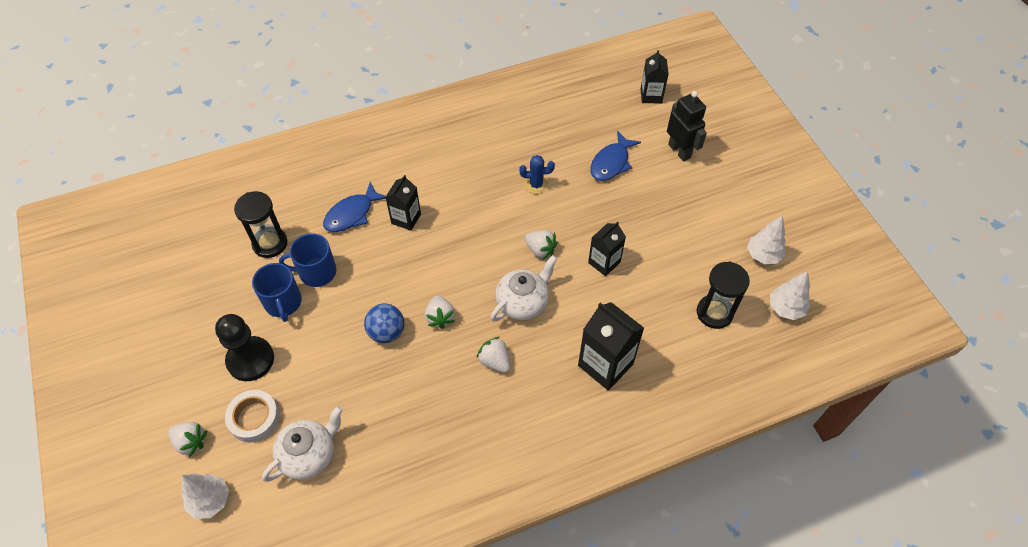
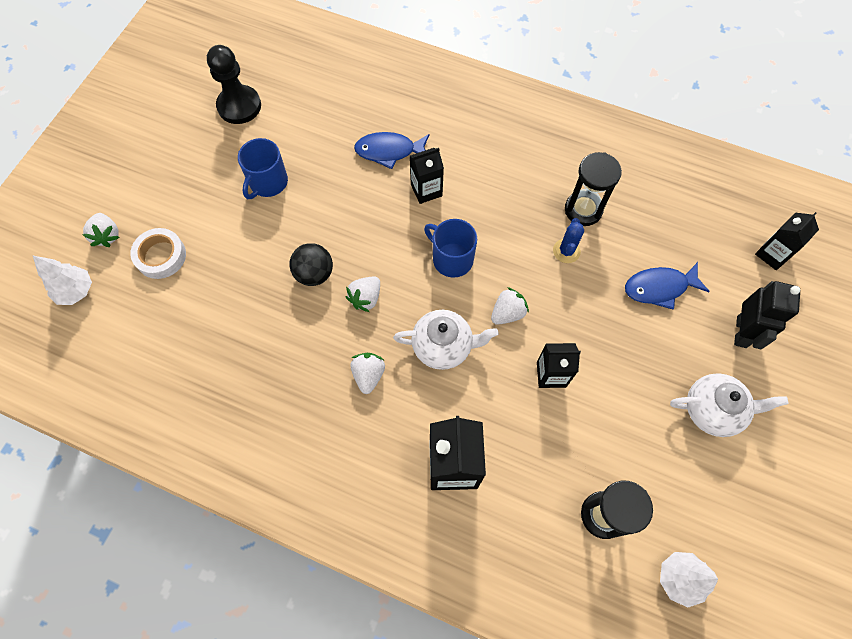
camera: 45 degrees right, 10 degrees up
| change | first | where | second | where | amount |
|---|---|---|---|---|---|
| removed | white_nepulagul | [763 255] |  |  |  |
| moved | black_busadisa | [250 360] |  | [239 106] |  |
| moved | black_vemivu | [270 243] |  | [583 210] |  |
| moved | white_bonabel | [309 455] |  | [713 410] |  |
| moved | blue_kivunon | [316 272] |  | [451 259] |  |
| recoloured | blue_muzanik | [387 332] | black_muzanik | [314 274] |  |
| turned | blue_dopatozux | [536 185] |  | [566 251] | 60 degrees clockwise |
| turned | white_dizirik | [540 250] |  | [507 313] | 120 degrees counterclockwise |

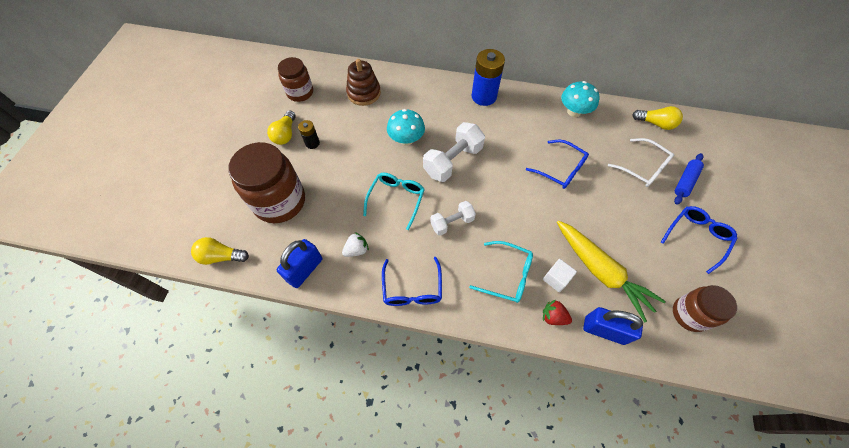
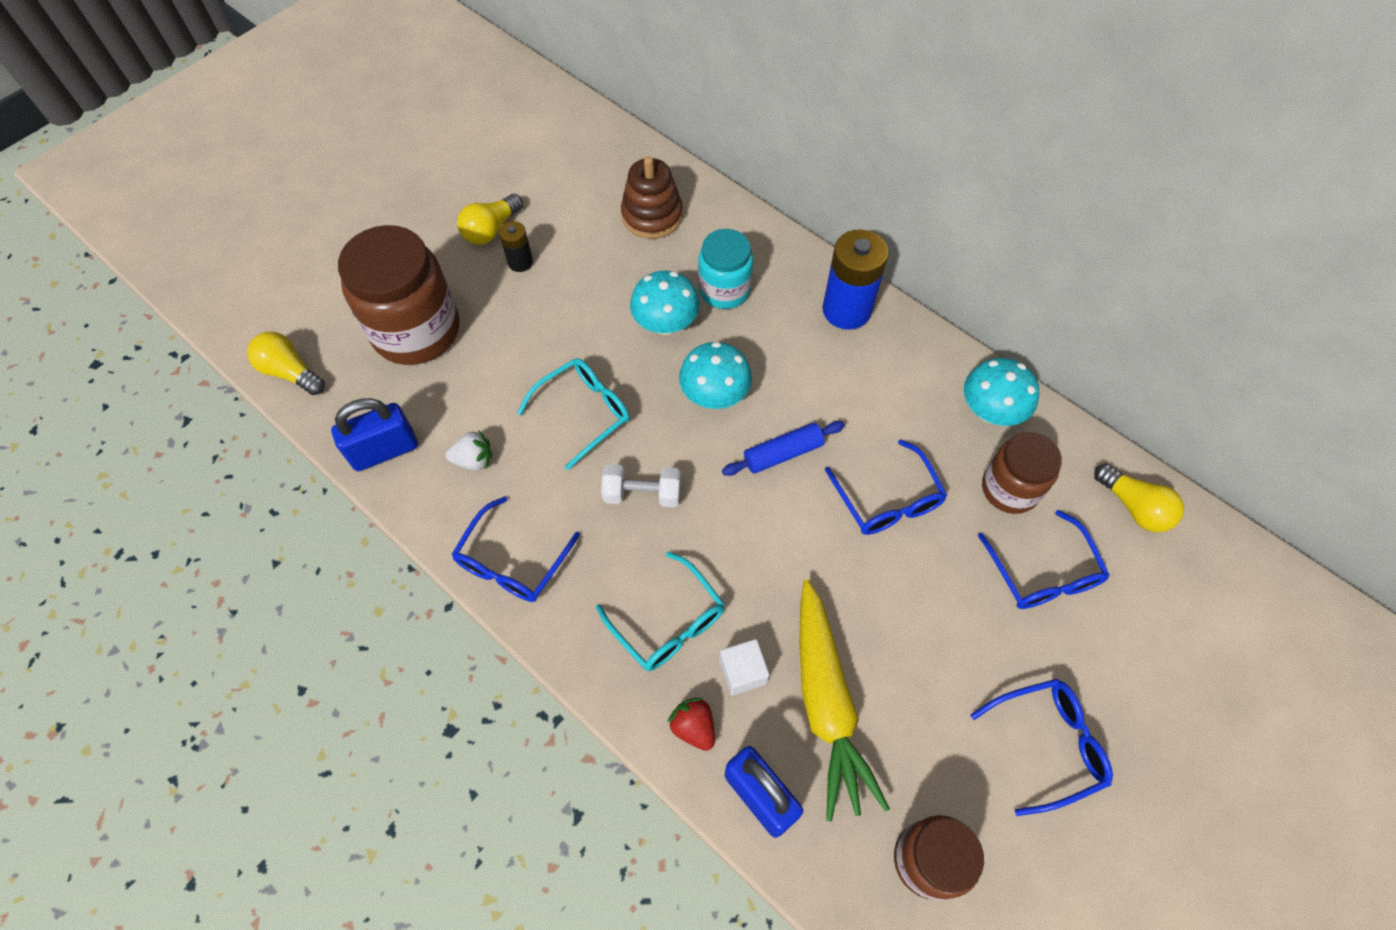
camera: 30 degrees right, 0 degrees up
| change | first | where | second | where | amount |
|---|---|---|---|---|---|
| added |  |  | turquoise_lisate | [724 290] |  |
| moved | brown_lisate | [300 92] |  | [1009 489] |  |
| moved | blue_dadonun | [685 181] |  | [783 453] |  |
| replaced | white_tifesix | [453 161] | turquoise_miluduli | [714 395] |  |
| recoloured | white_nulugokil | [643 168] | blue_nulugokil | [1043 573] |  |

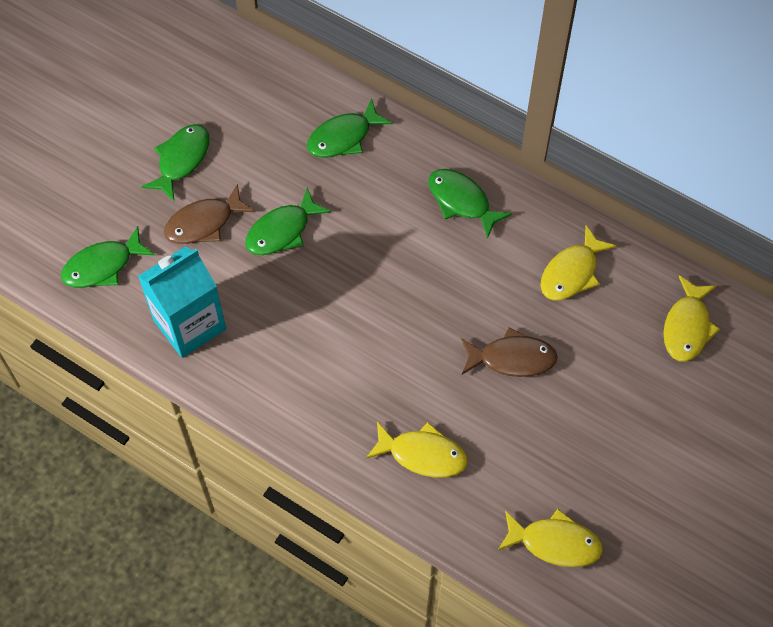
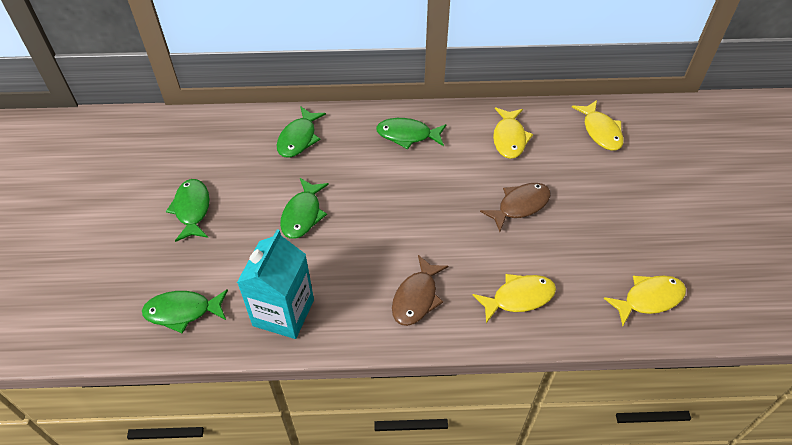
camera: 35 degrees left, 10 degrees down
| change | first | where | second | where | amount |
|---|---|---|---|---|---|
| moved | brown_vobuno | [204 223] |  | [416 297] |  |
| turned | green_vobuno | [103 266] |  | [182 311] | 60 degrees clockwise |

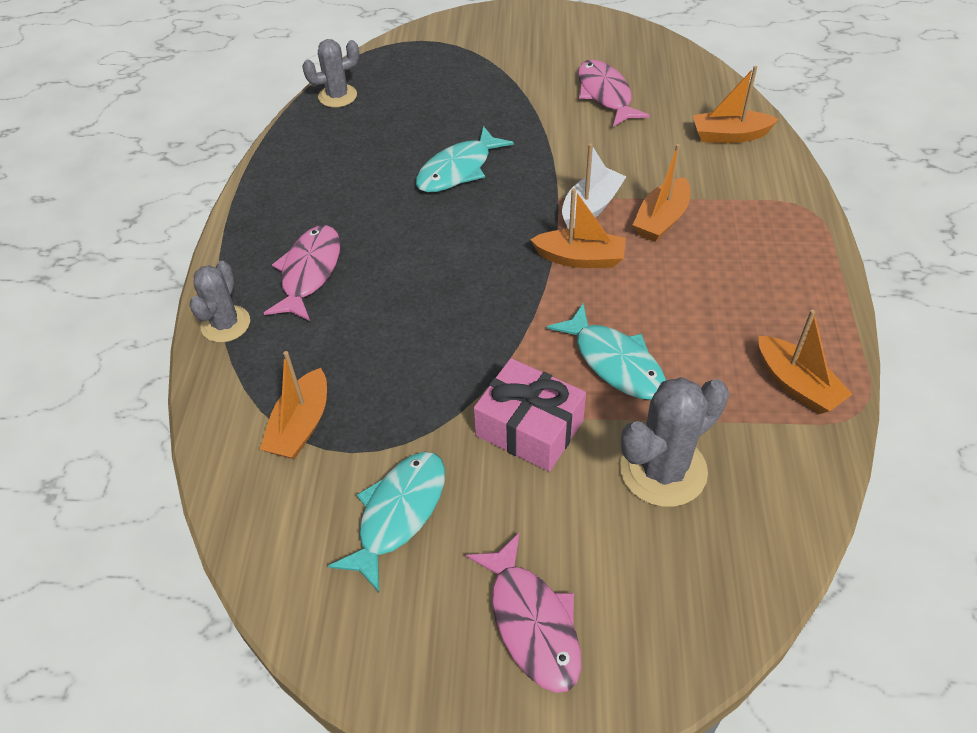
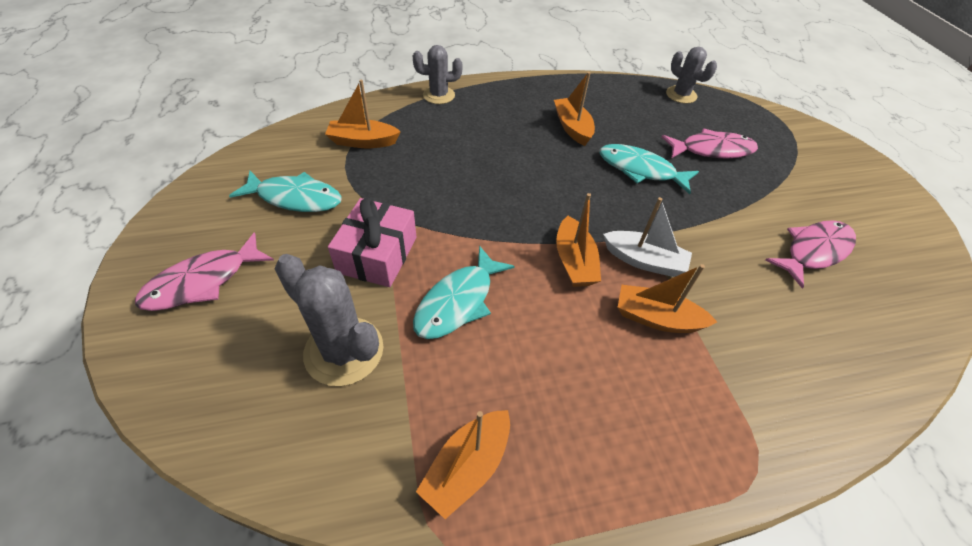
camera: 70 degrees right, 0 degrees up
| change | first | where | second | where | amount |
|---|---|---|---|---|---|
| moved | pink_vobuno | [309 272] |  | [712 150] |  |
| moved | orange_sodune | [729 135] |  | [572 127] |  |

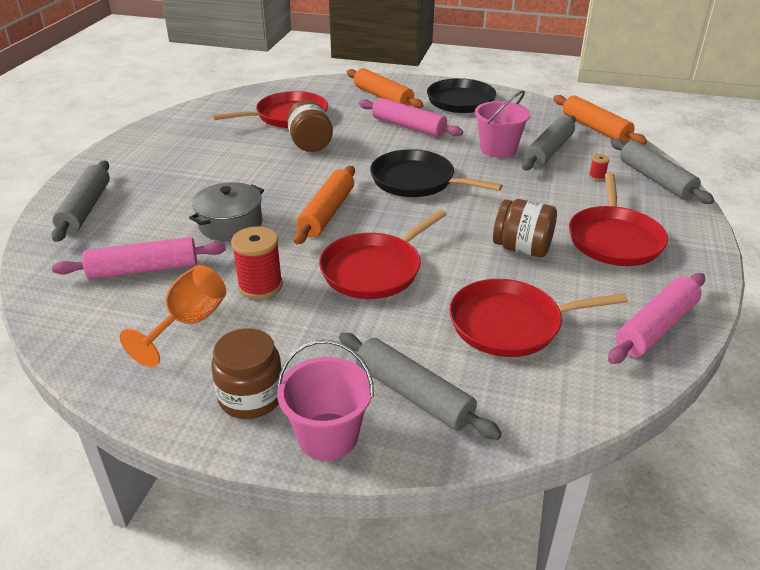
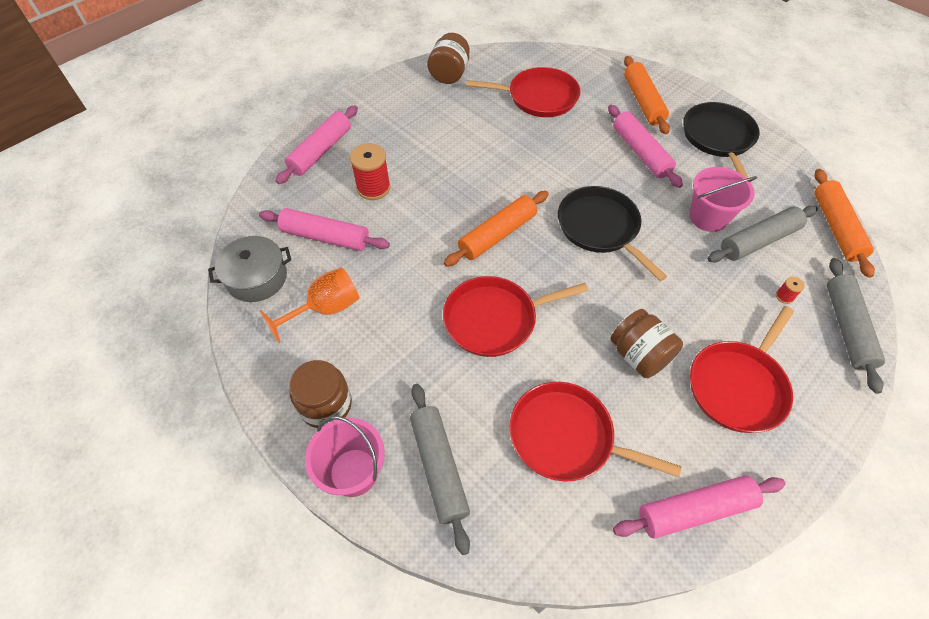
camera: 30 degrees right, 20 degrees up
| change | first | where | second | where | amount |
|---|---|---|---|---|---|
| moved | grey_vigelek | [230 224] |  | [257 278] |  |
| moved | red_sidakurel | [260 286] |  | [373 188] |  |
| moved | brown_lisate | [310 144] |  | [449 74] |  |
| recoloured | grey_dadonun | [85 209] | pink_dadonun | [320 151] |  |

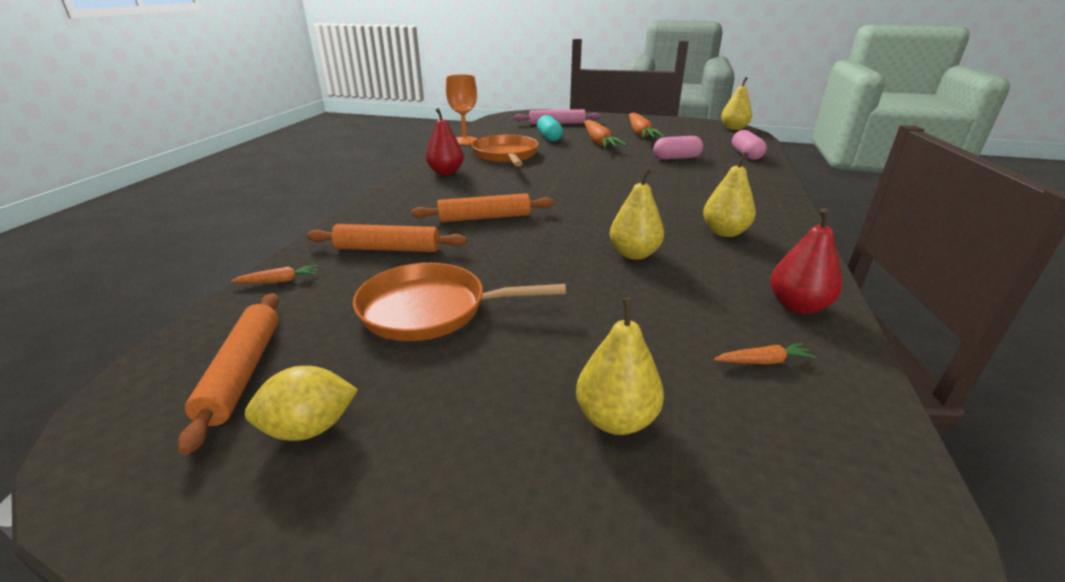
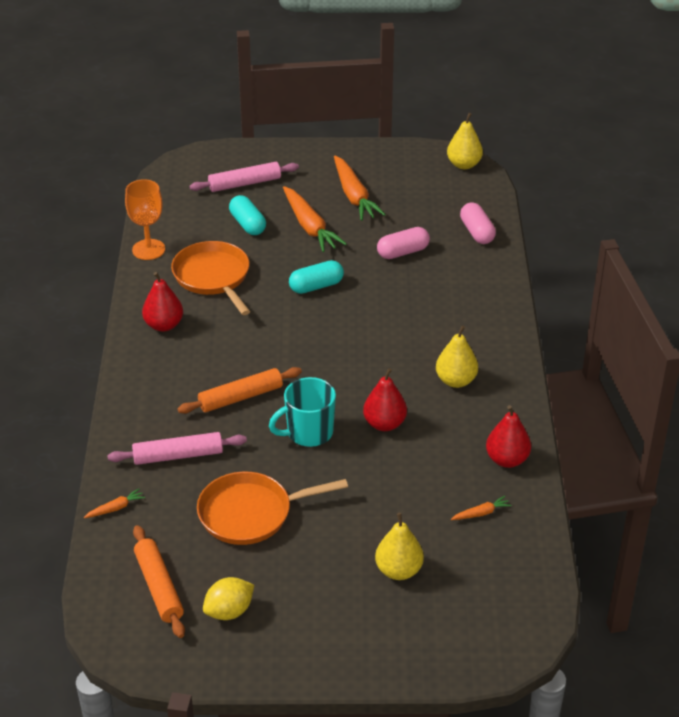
camera: 15 degrees left, 10 degrees up
| change | first | where | second | where | amount |
|---|---|---|---|---|---|
| added |  |  | turquoise_kivunon | [308 433] |  |
| added |  |  | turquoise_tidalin | [316 286] |  |
| recoloured | orange_dadonun | [388 249] | pink_dadonun | [178 456] |  |
| recoloured | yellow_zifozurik | [634 254] | red_zifozurik | [384 424] |  |

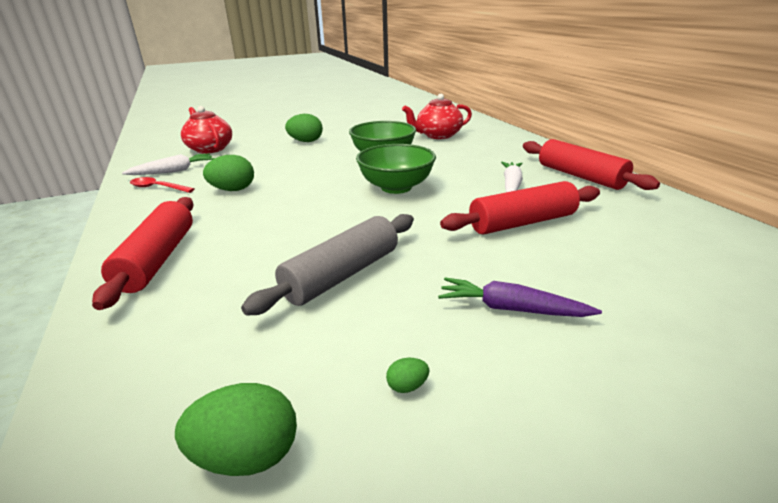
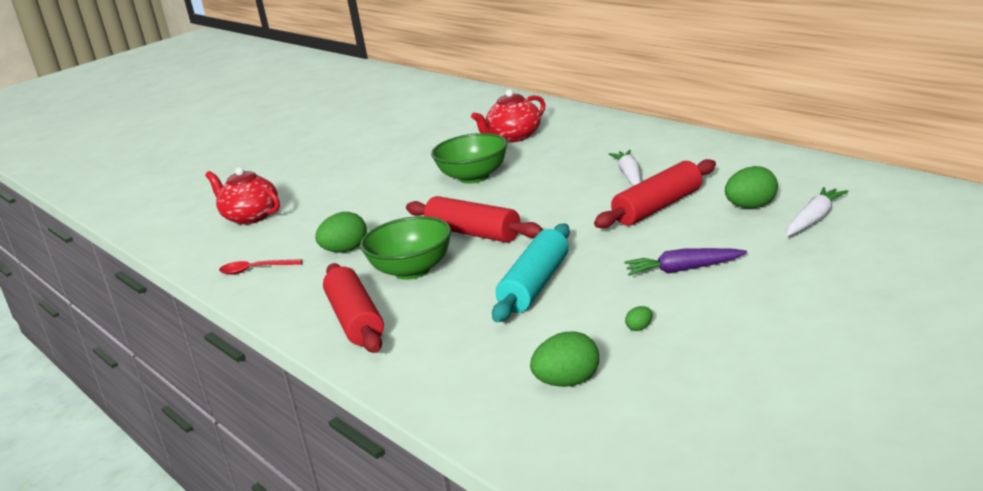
camera: 15 degrees left, 5 degrees down
| change | first | where | second | where | amount |
|---|---|---|---|---|---|
| moved | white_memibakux | [173 171] |  | [814 219] |  |
| moved | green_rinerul | [306 141] |  | [752 207] |  |
| moved | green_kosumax | [396 187] |  | [412 270] |  |
| moved | red_dadonun | [580 176] |  | [474 233] |  |
| recoloured | grey_dadonun | [342 275] | turquoise_dadonun | [535 285] |  |

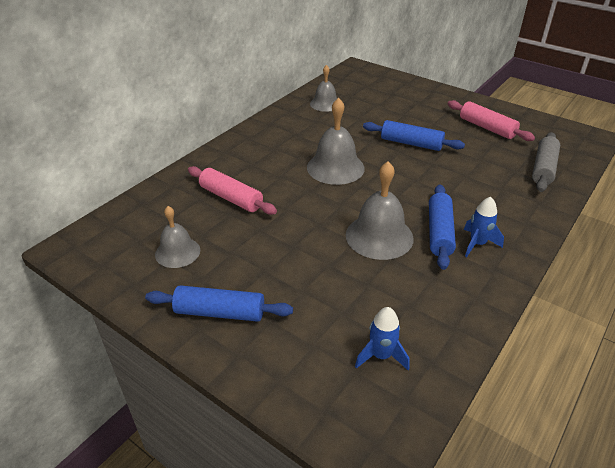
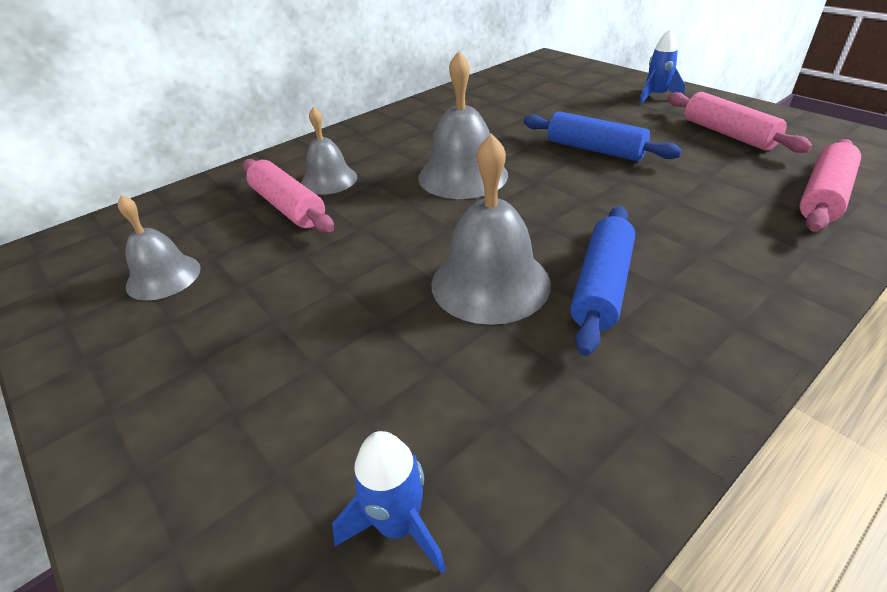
camera: 15 degrees right, 0 degrees up
| change | first | where | second | where | amount |
|---|---|---|---|---|---|
| removed | blue_dadonun | [220 312] |  |  |  |
| moved | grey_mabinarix | [325 104] |  | [329 180] |  |
| moved | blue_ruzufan | [477 244] |  | [656 96] |  |
| recoloured | grey_dadonun | [543 168] | pink_dadonun | [823 197] |  |

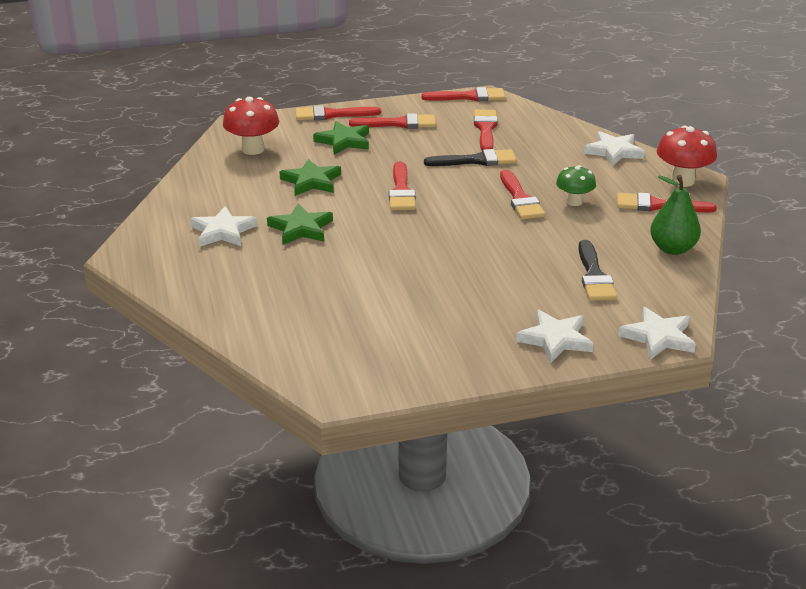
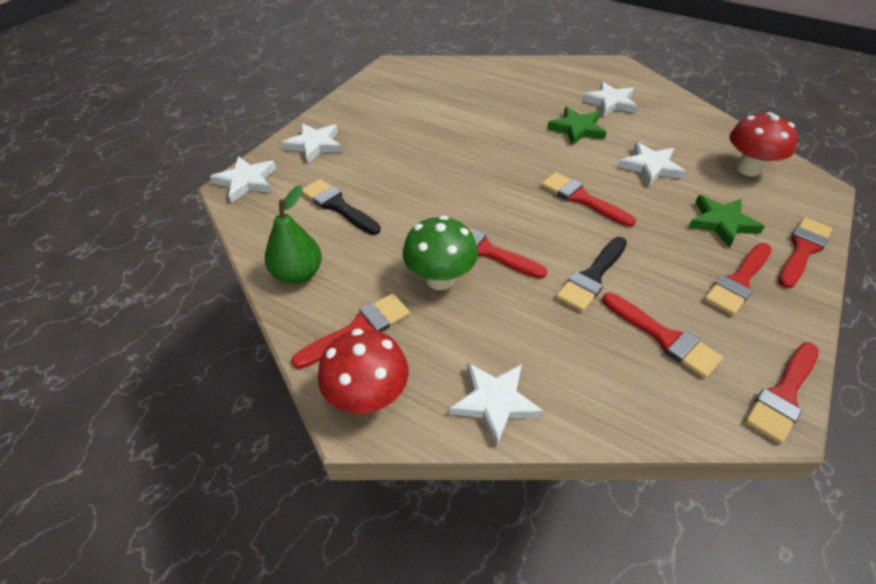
camera: 135 degrees right, 15 degrees up
| change | first | where | second | where | amount |
|---|---|---|---|---|---|
| recoloured | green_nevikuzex | [311 181] | white_nevikuzex | [650 167] |  |
| resized | green_miluduli | [574 202] |  | [440 279] | x1.53 |

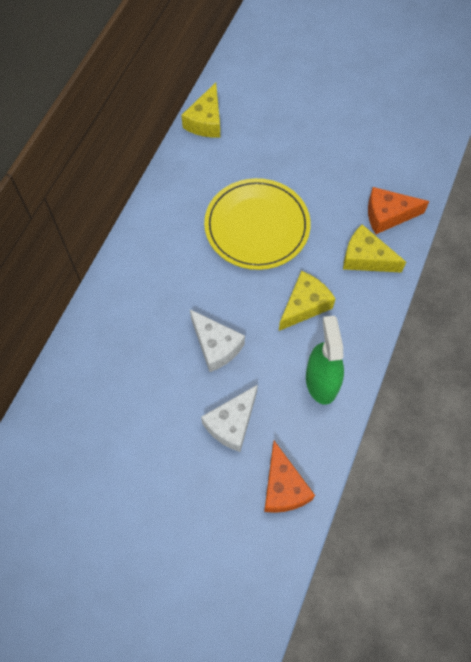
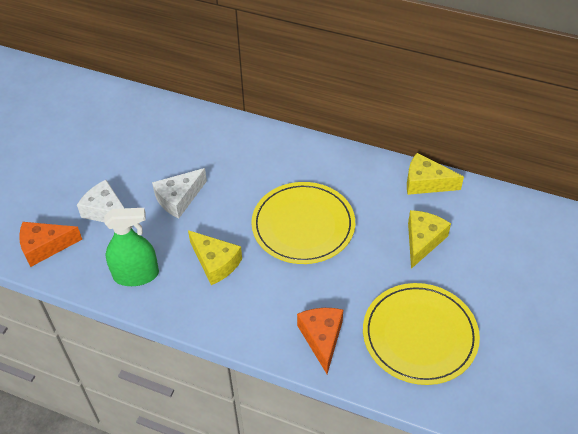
camera: 90 degrees right, 15 degrees down
| change | first | where | second | where | amount |
|---|---|---|---|---|---|
| added |  |  | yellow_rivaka | [419 335] |  |
| moved | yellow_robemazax | [366 258] |  | [423 241] |  |

